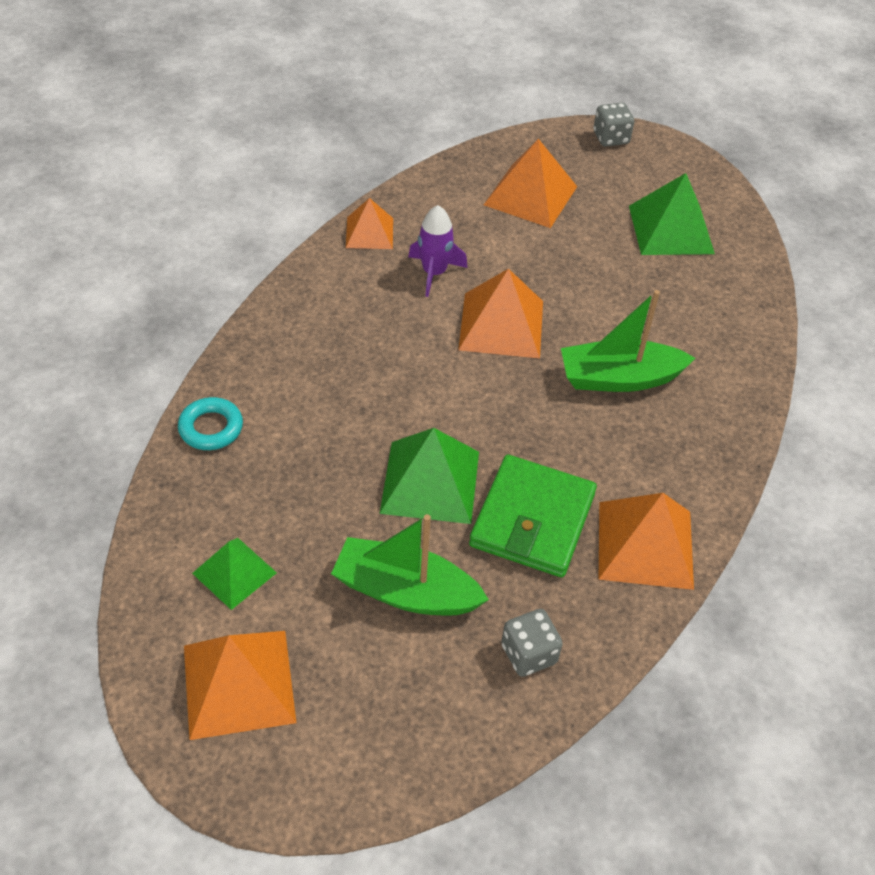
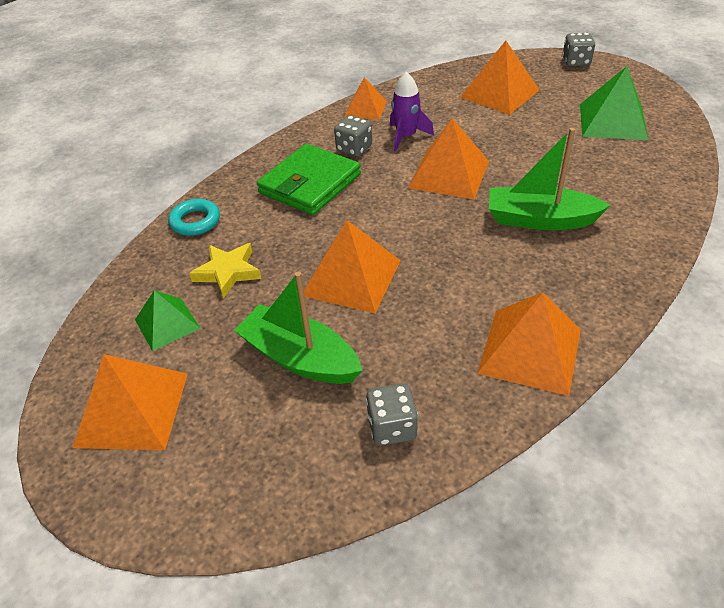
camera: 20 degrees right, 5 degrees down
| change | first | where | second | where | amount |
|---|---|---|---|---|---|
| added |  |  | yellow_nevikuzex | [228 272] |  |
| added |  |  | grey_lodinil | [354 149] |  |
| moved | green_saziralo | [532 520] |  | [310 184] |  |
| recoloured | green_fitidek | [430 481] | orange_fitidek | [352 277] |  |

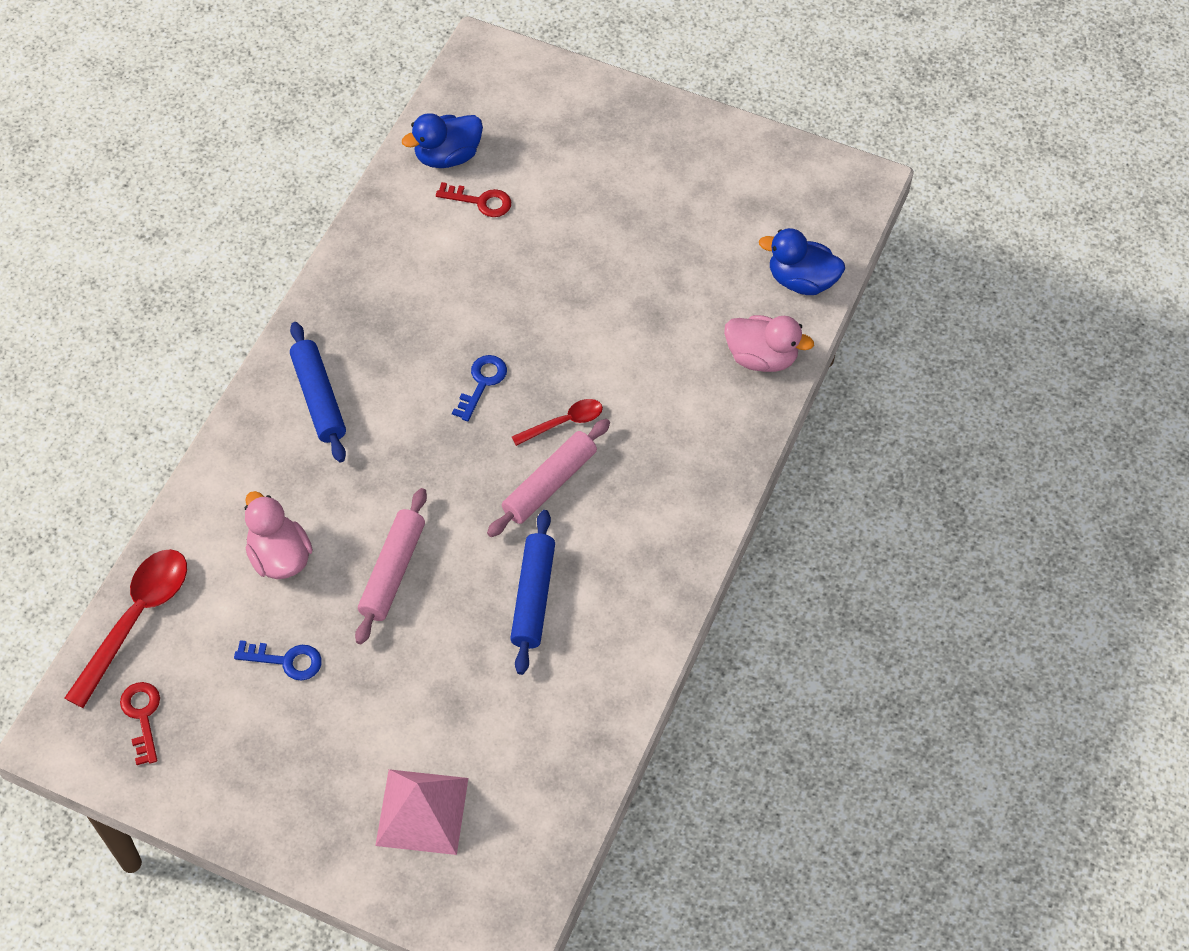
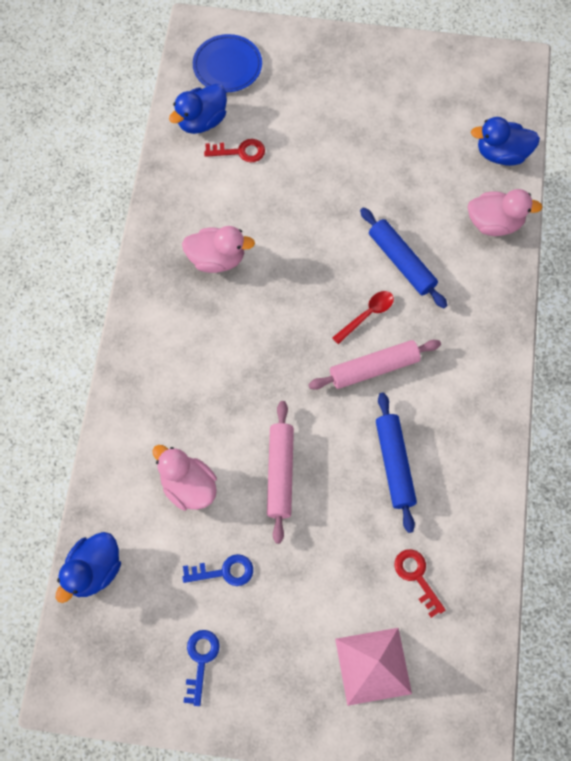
camera: 15 degrees left, 10 degrees up
| change | first | where | second | where | amount |
|---|---|---|---|---|---|
| added |  |  | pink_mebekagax | [217 259] |  |
| added |  |  | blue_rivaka | [227 66] |  |
| moved | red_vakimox | [142 716] |  | [416 577] |  |
| moved | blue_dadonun | [319 398] |  | [401 262] |  |
| moved | blue_vakimox | [482 383] |  | [200 660] |  |
| replaced | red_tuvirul | [137 618] | blue_mebekagax | [94 570] |  |
| turned | pink_dadonun | [549 484] |  | [374 368] | 45 degrees clockwise |

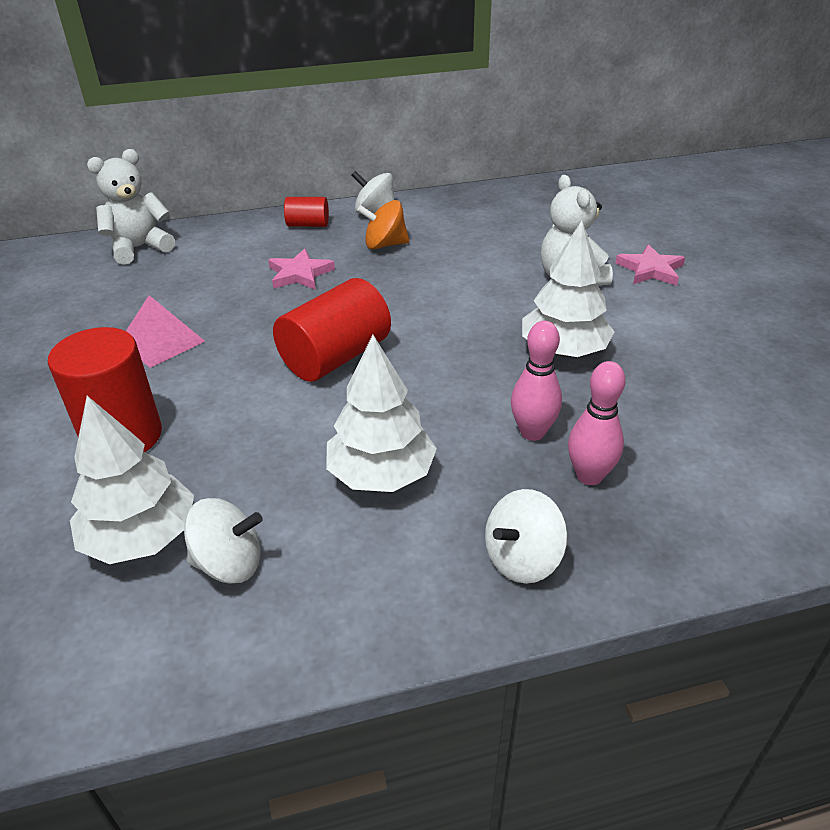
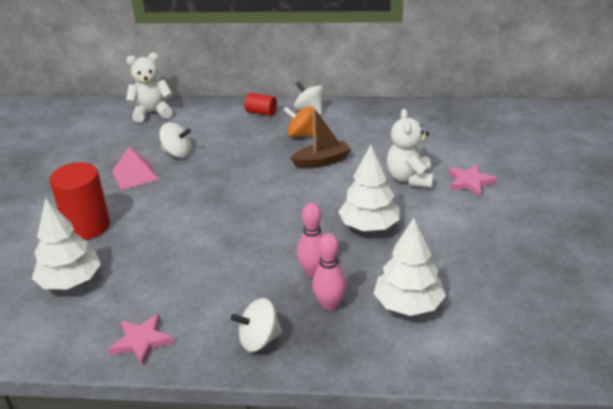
camera: 20 degrees right, 5 degrees down
| change | first | where | second | where | amount |
|---|---|---|---|---|---|
| removed | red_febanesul | [335 357] |  |  |  |
| added |  |  | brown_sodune | [322 161] |  |
| moved | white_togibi | [229 563] |  | [177 153] |  |
| moved | pink_nevikuzex | [300 274] |  | [141 341] |  |
| moved | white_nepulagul | [381 474] |  | [408 305] |  |

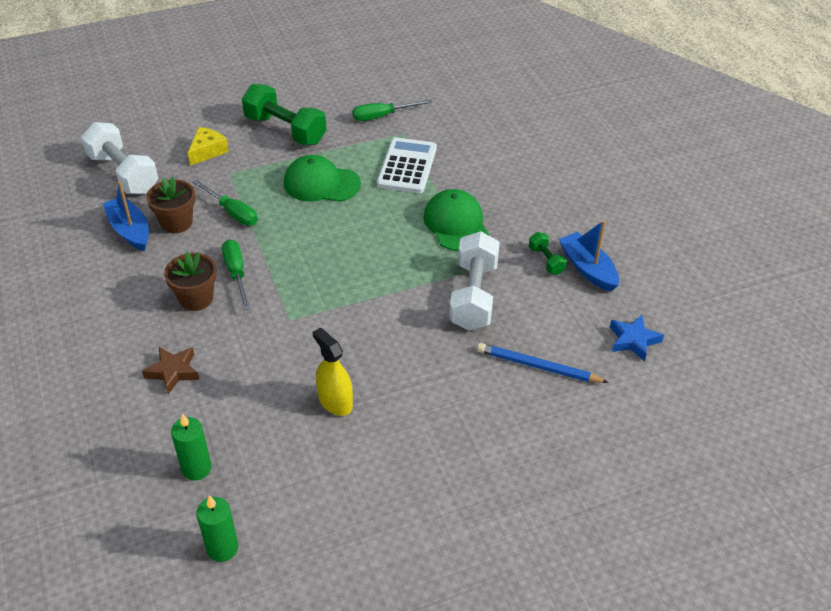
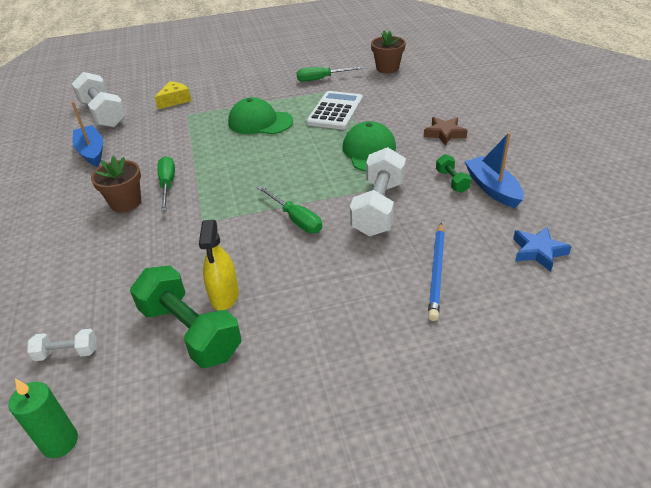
camera: 10 degrees right, 5 degrees down
| change | first | where | second | where | amount |
|---|---|---|---|---|---|
| moved | brown_nevikuzex | [173 372] |  | [444 134] |  |
| moved | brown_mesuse | [176 222] |  | [387 68] |  |
| moved | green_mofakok | [232 212] |  | [296 219] |  |
| moved | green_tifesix | [285 130] |  | [190 332] |  |
| replaced | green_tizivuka | [196 468] | white_tifesix | [67 353] |  |
| turned | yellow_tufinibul | [335 402] |  | [224 295] | 150 degrees counterclockwise |
| turned | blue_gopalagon | [538 366] |  | [436 272] | 105 degrees counterclockwise |

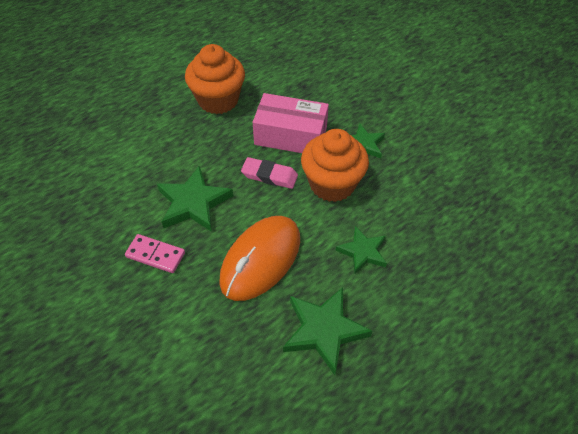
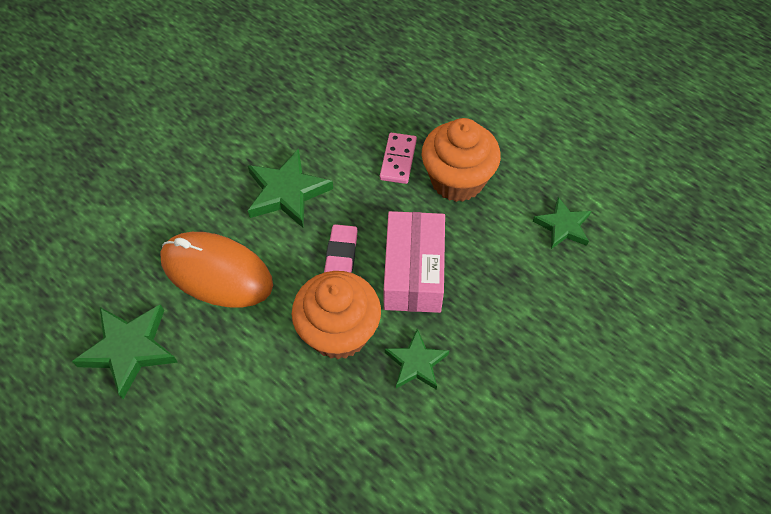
camera: 80 degrees right, 5 degrees up
| change | first | where | second | where | amount |
|---|---|---|---|---|---|
| moved | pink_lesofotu | [155 255] |  | [398 160] |  |
| moved | green_nevikuzex | [362 252] |  | [563 226] |  |

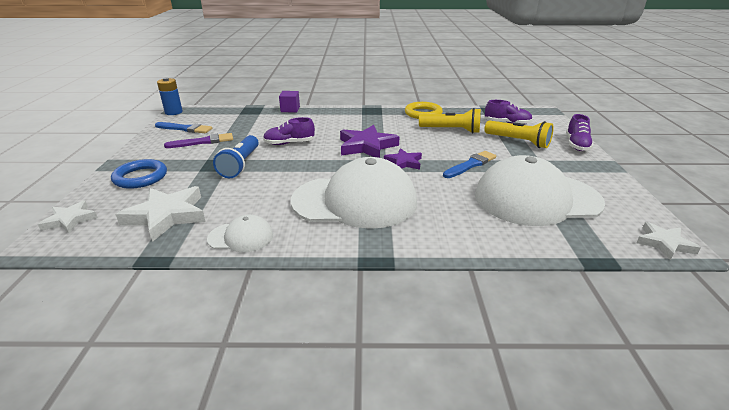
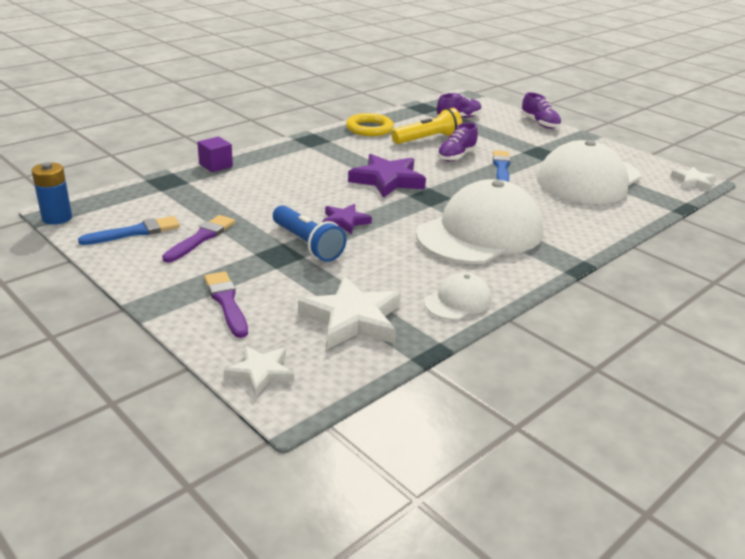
camera: 45 degrees left, 0 degrees up
| change | first | where | second | where | amount |
|---|---|---|---|---|---|
| removed | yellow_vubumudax | [518 142] |  |  |  |
| moved | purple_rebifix | [289 143] |  | [456 156] |  |
| moved | purple_nevikuzex | [404 162] |  | [345 222] |  |
| replaced | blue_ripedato | [140 177] | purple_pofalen | [226 302] |  |

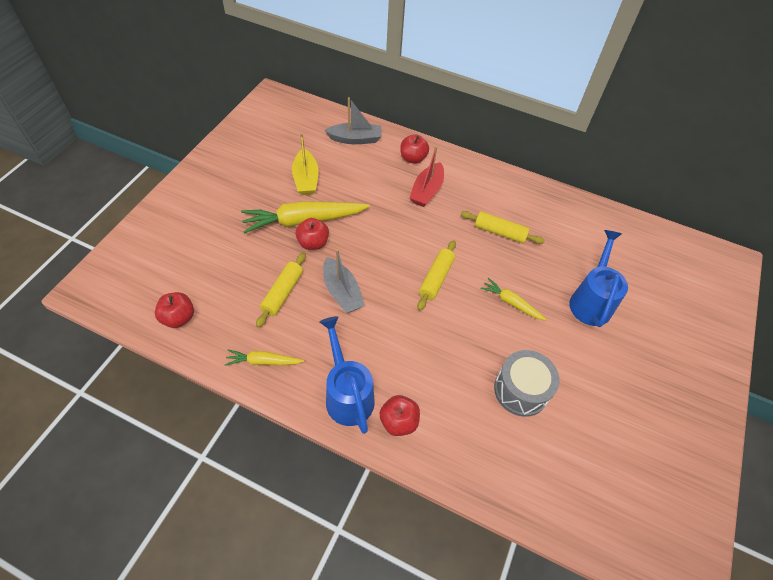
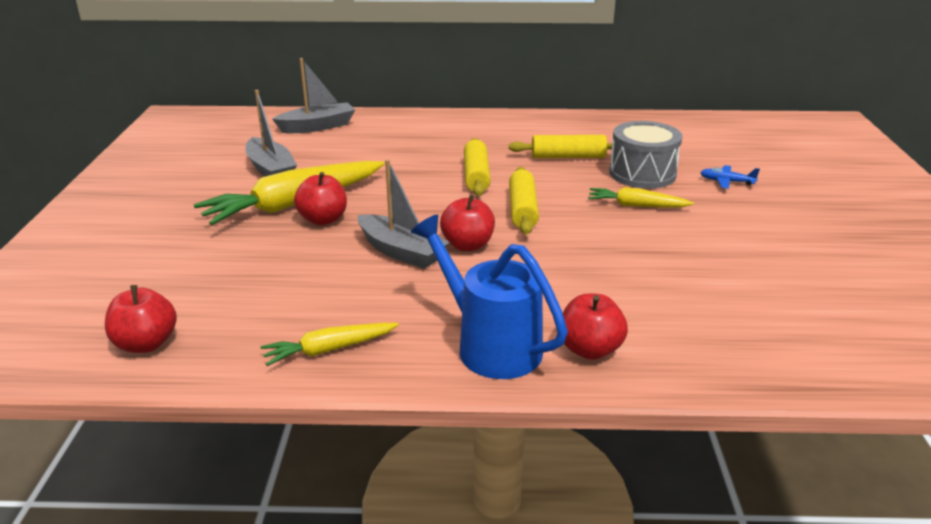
camera: 20 degrees left, 25 degrees down
| change | first | where | second | where | amount |
|---|---|---|---|---|---|
| removed | red_sodune | [427 191] |  |  |  |
| moved | yellow_dadonun | [283 293] |  | [476 176] |  |
| moved | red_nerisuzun | [413 158] |  | [467 245] |  |
| moved | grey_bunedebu | [521 390] |  | [642 173] |  |
| replaced | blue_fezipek | [591 300] | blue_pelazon | [726 182] |  |
| recoloured | yellow_sodune | [306 179] | grey_sodune | [271 170] |  |

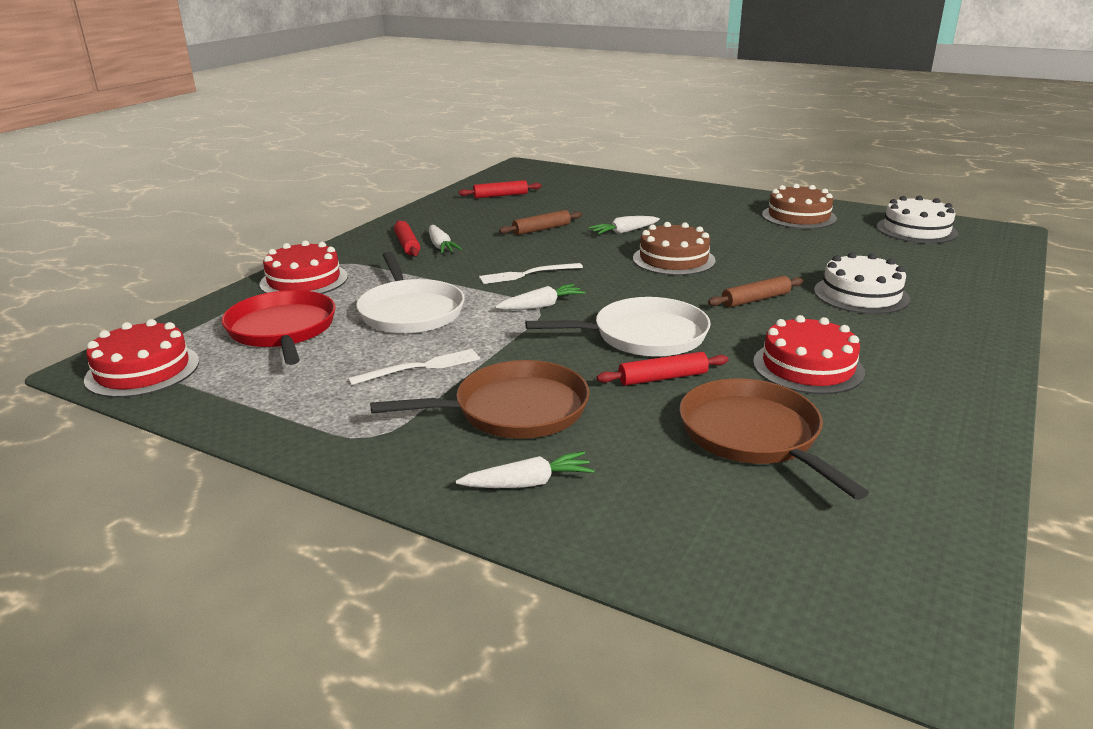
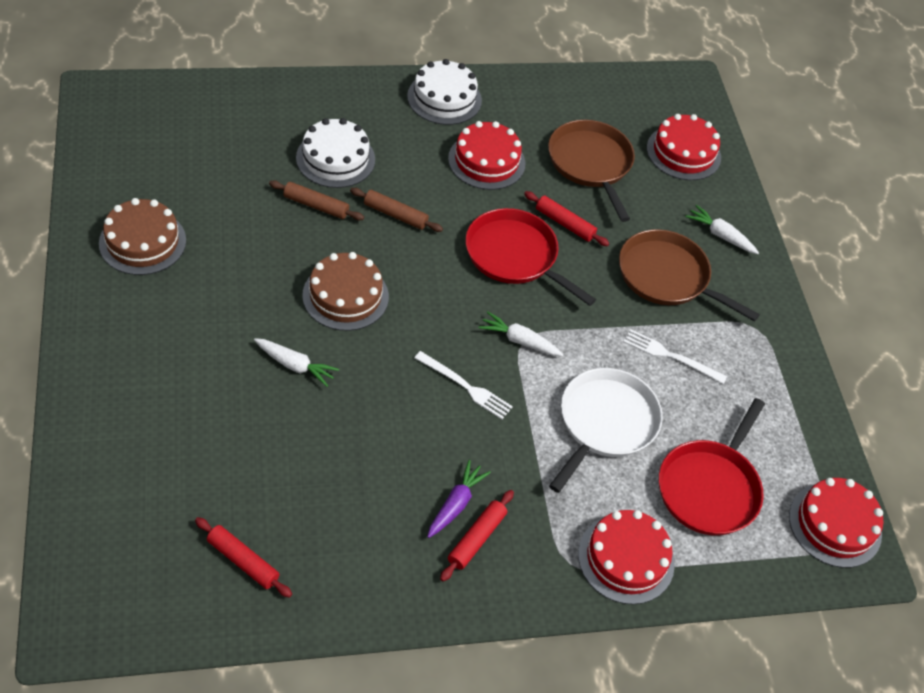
camera: 135 degrees left, 25 degrees up
| change | first | where | second | where | amount |
|---|---|---|---|---|---|
| added |  |  | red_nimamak | [683 152] |  |
| moved | brown_dadonun | [541 229] |  | [316 205] |  |
| moved | white_nimamak | [916 230] |  | [444 98] |  |
| recoloured | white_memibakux | [441 246] | purple_memibakux | [456 504] |  |
| recoloured | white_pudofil | [644 336] | red_pudofil | [515 256] |  |
| turned | brown_pudofil | [754 435] |  | [591 164] | 135 degrees clockwise |

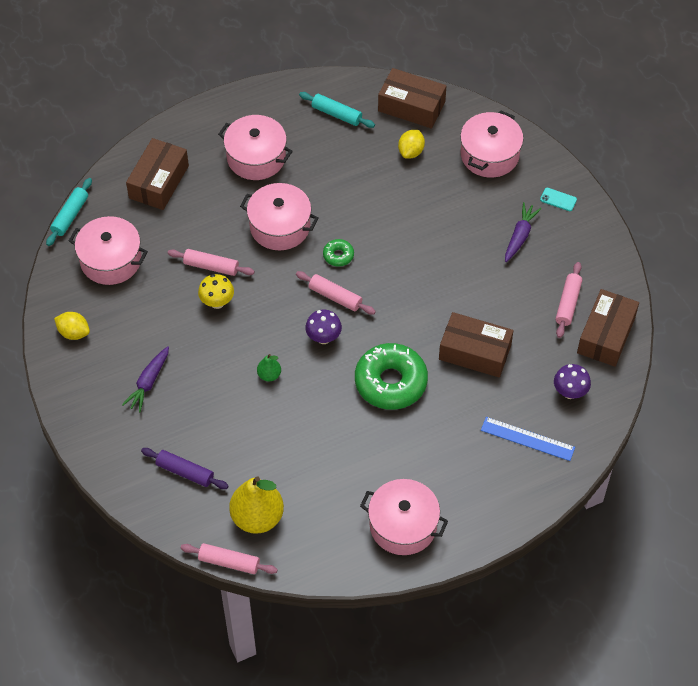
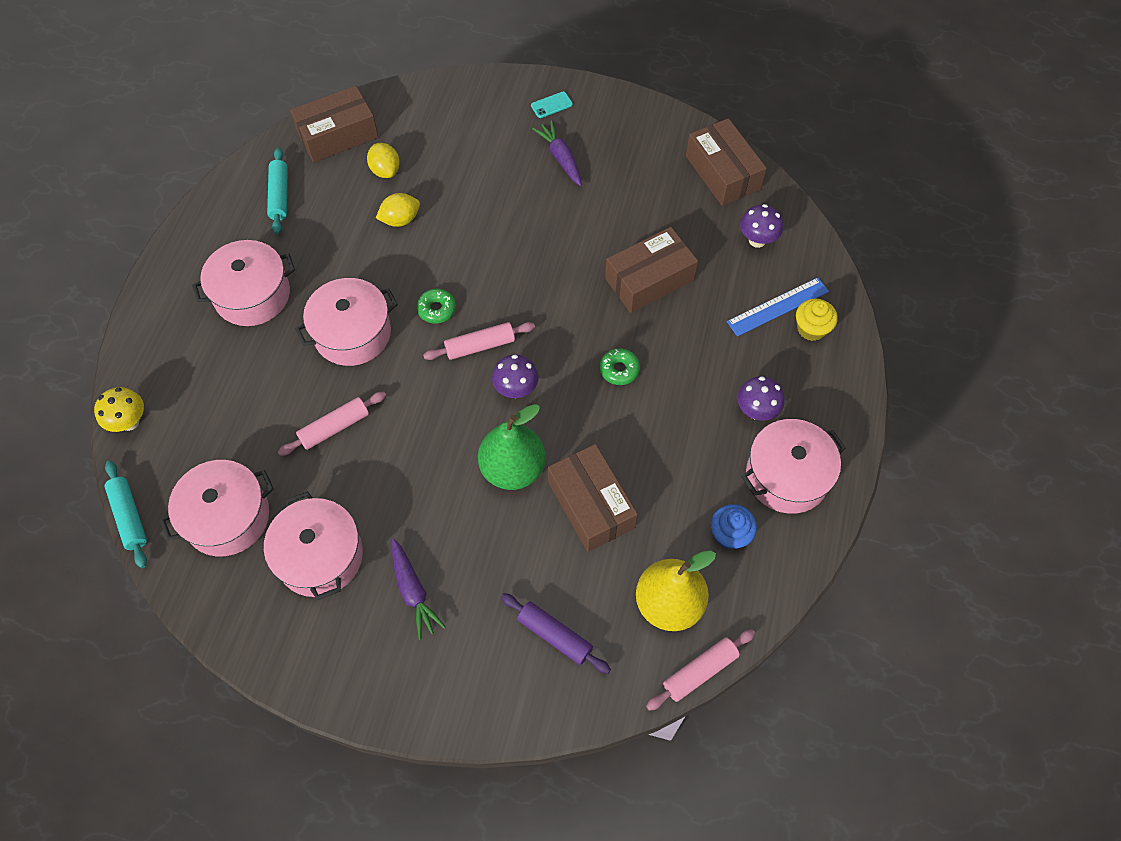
camera: 50 degrees left, 5 degrees up
| change | first | where | second | where | amount |
|---|---|---|---|---|---|
| removed | pink_dadonun | [568 303] |  |  |  |
| added |  |  | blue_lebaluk | [730 534] |  |
| added |  |  | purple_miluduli | [756 411] |  |
| added |  |  | yellow_lebaluk | [811 328] |  |
| moved | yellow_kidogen | [74 333] |  | [400 220] |  |
| moved | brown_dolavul | [159 182] |  | [591 505] |  |
| moved | yellow_miluduli | [217 302] |  | [129 422] |  |
| moved | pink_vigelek | [489 155] |  | [320 556] |  |
| turned | purple_dadonun | [185 472] |  | [555 635] | 60 degrees clockwise |
| turned | turquoise_dadonun | [336 114] |  | [279 195] | 75 degrees counterclockwise |
| resized | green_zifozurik | [269 375] |  | [512 469] | x2.11 |
| resized | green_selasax | [390 382] |  | [619 370] | x0.45 |

